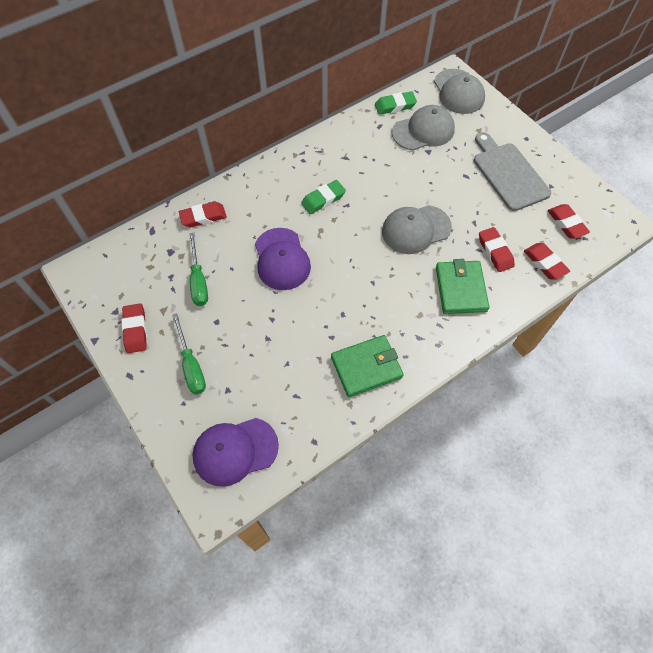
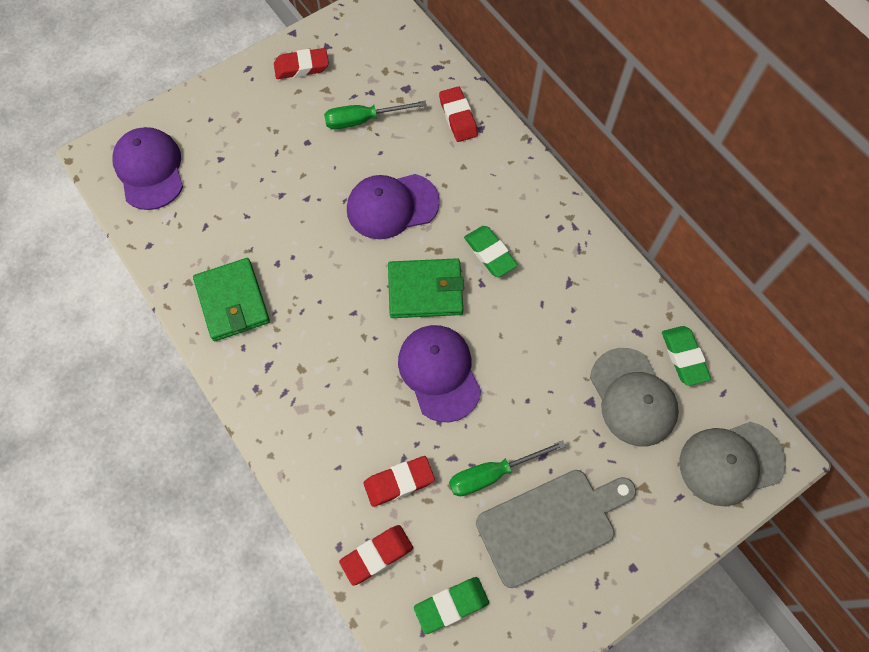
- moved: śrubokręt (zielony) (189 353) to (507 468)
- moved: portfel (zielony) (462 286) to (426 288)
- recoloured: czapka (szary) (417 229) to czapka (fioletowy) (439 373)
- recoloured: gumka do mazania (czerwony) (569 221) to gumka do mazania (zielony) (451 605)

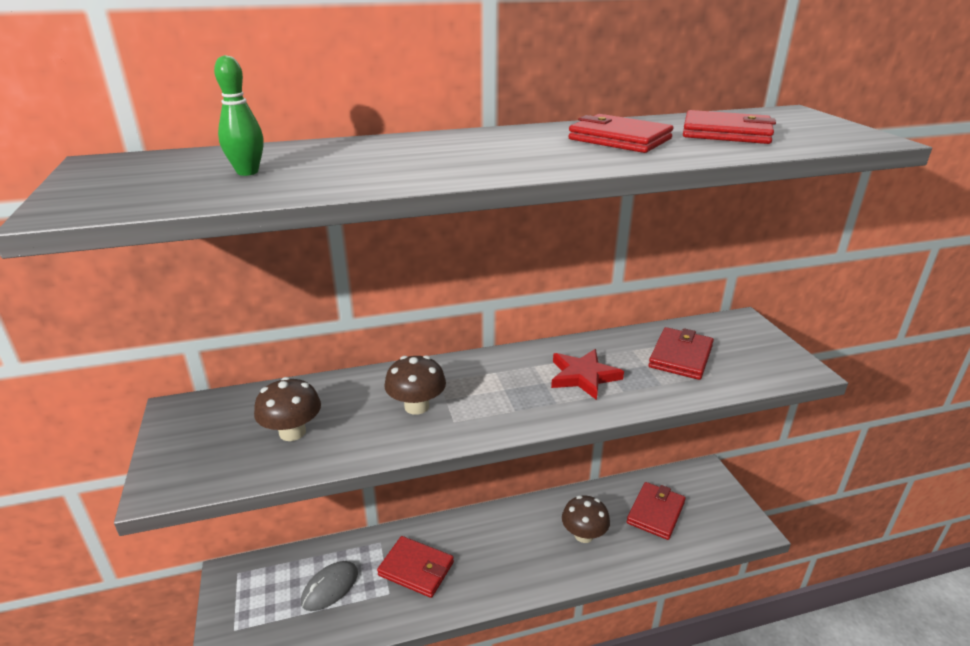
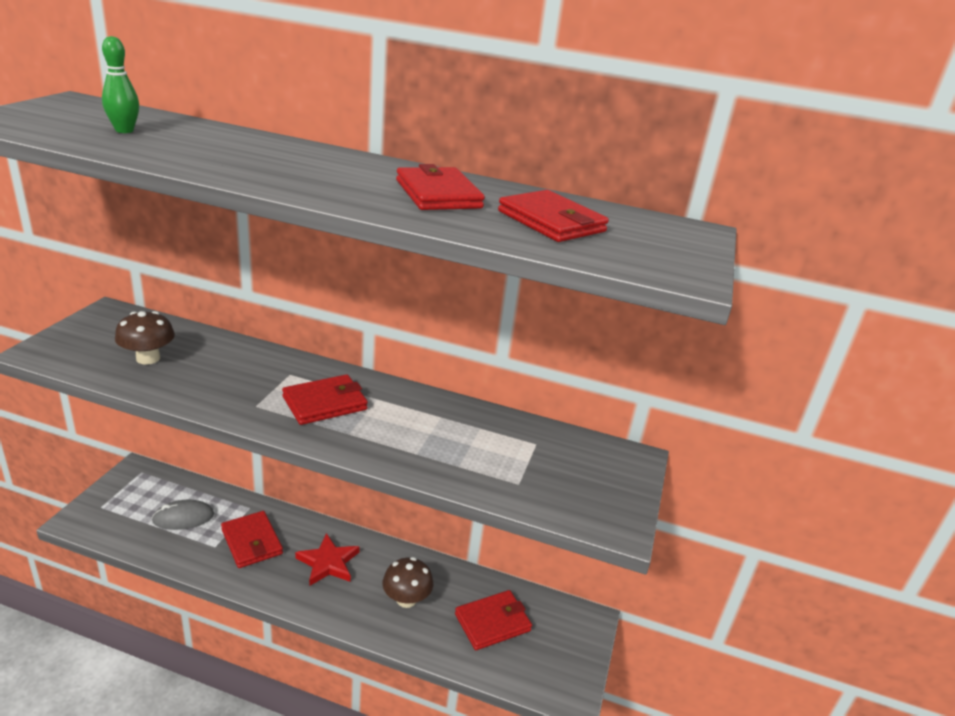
- removed: grzyb (brązowy) (415 385)
- moved: gwiazda (czerwony) (587 374) to (327 559)
- moved: portfel (czerwony) (681 353) to (325 399)

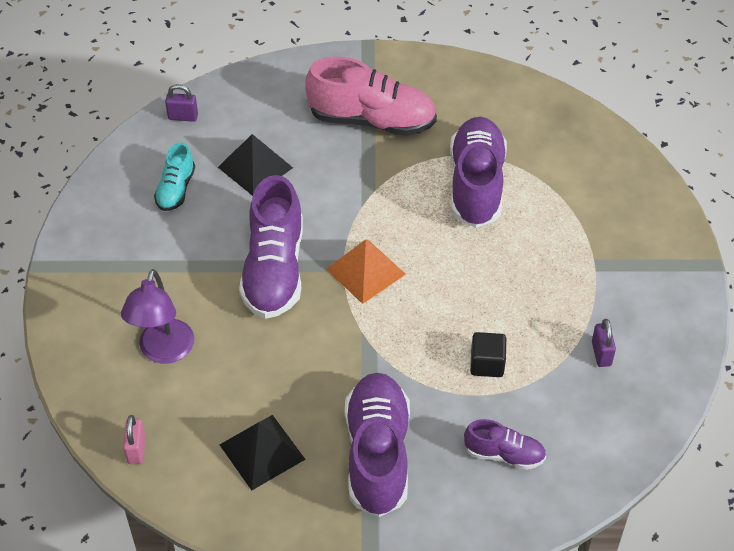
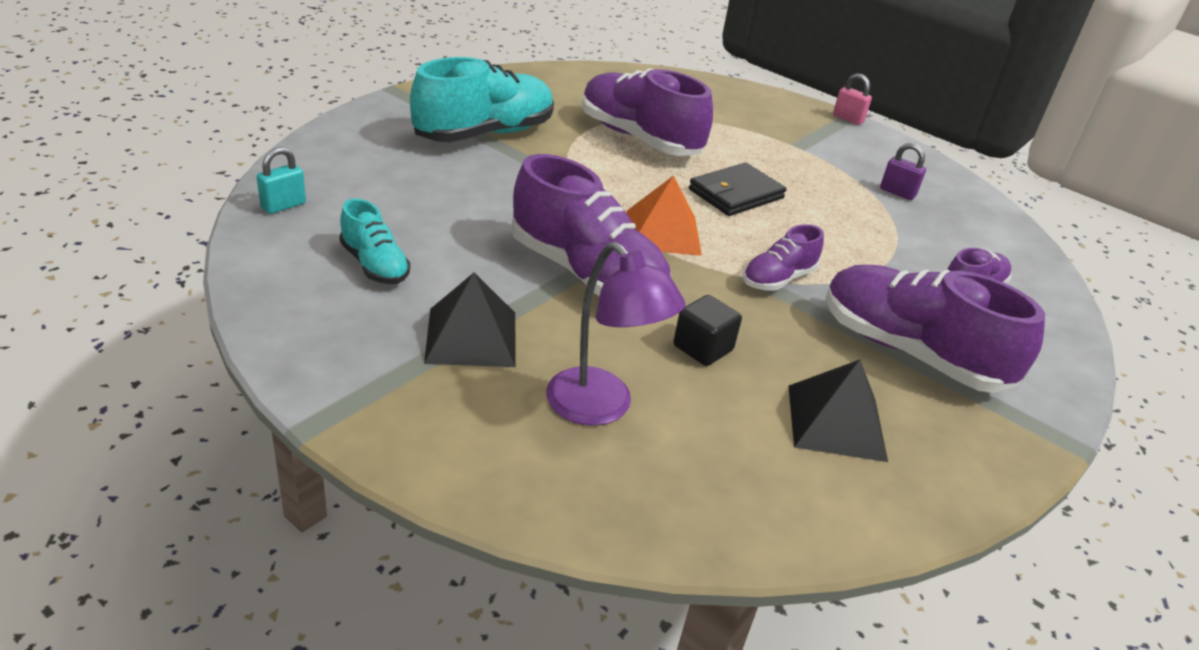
- added: portfel (czarny) (738 189)
- added: but (fioletowy) (783 257)
- moved: kłódka (różowy) (134 439) to (852 99)
- moved: piramida (czarny) (255 165) to (470 320)
- moved: sześcian (czarny) (488 354) to (707 330)
- recoloured: kłódka (fioletowy) (181 103) to kłódka (turkusowy) (281 180)
- recoloured: but (różowy) (371 96) to but (turkusowy) (482 99)

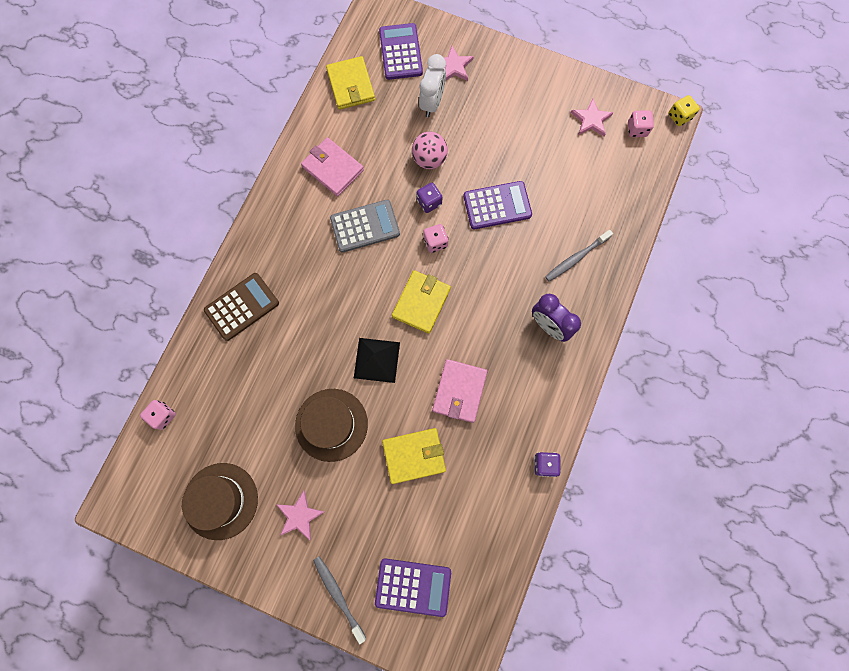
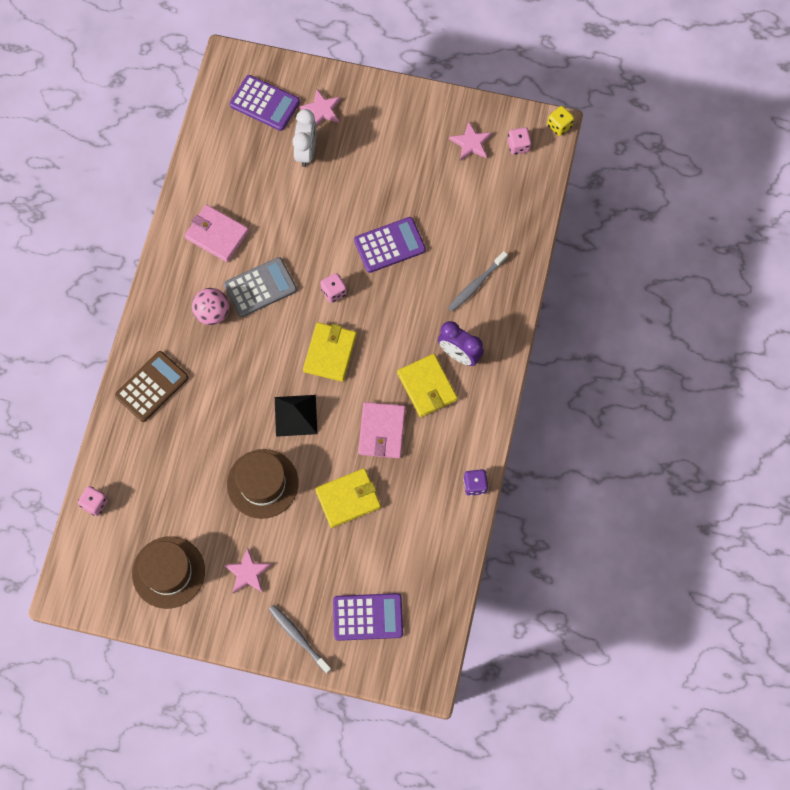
- removed: kostka do gry (fioletowy) (430 198)
- moved: portfel (żółty) (350 83) to (427 385)
- moved: piłka (różowy) (430 150) to (210 306)
- turned: kalkulator (fioletowy) (401 51) = (265 103) 135 degrees clockwise

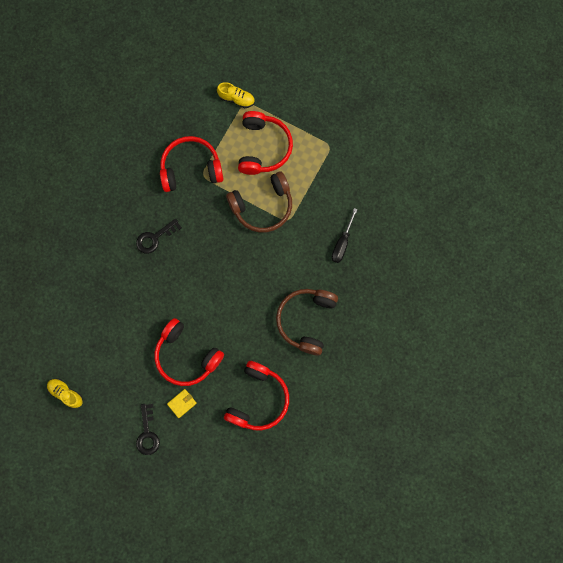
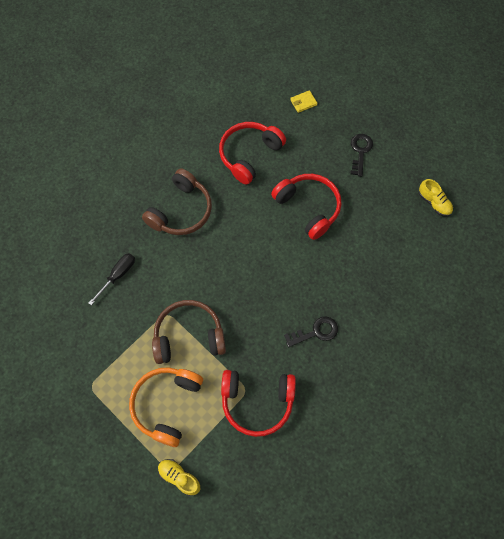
- moved: portfel (żółty) (182 403) to (304 101)
- recoloured: słuchawki (czerwony) (265 143) to słuchawki (pomarańczowy) (166 407)

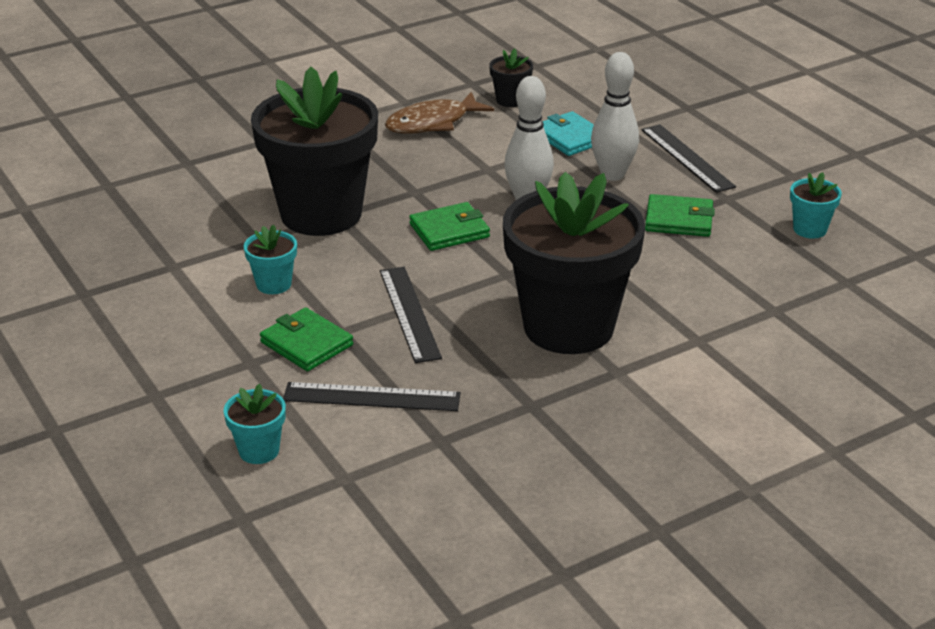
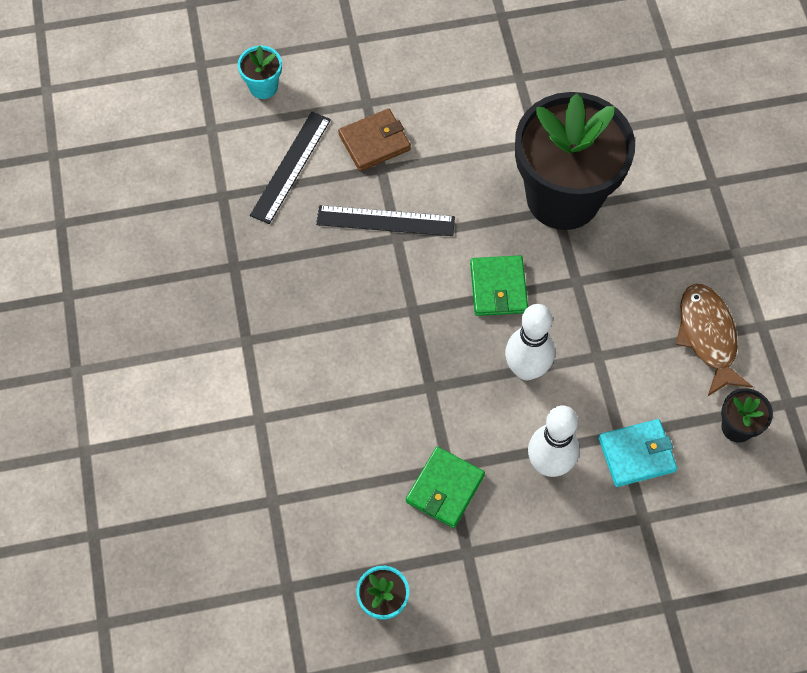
- removed: doniczka (turkusowy) (270 259)
- removed: doniczka (czarny) (574 263)
- removed: linijka (czarny) (688 158)
- recoloured: portfel (zielony) (306 339) to portfel (brązowy) (374 140)

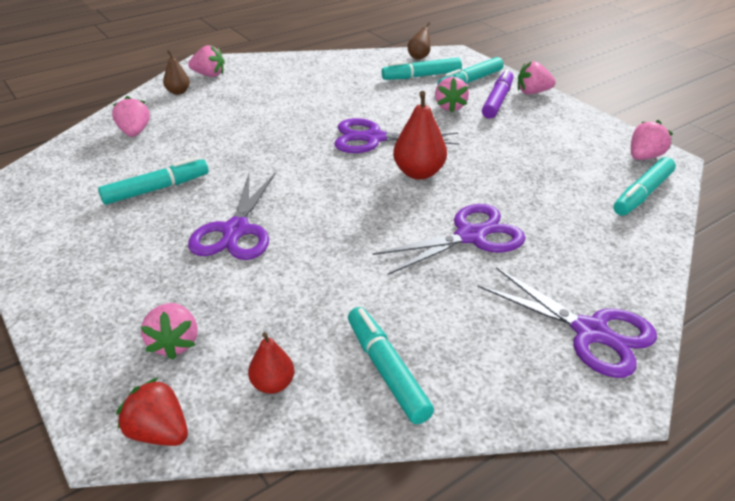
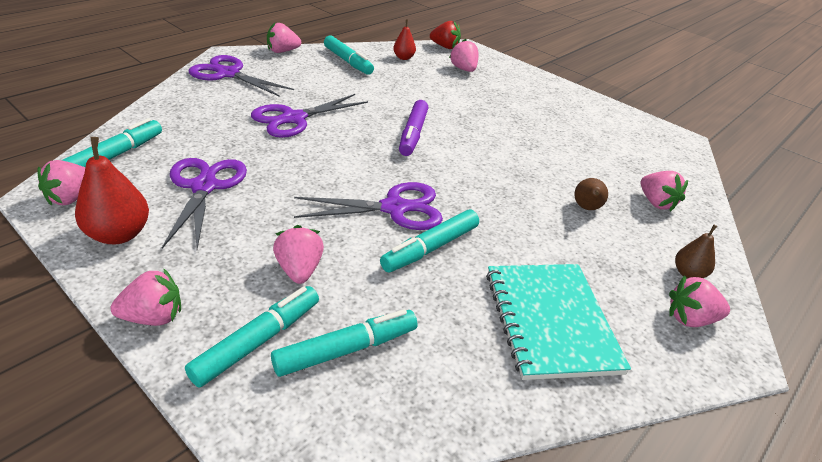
- added: truskawka (różowy) (284 38)
- added: zeszyt (turkusowy) (558 322)
- moved: flamaster (turkusowy) (153 181) to (429 241)
- moved: nożyczki (fioletowy) (231 216) to (204 203)
- moved: gruszka (czerwony) (420 135) to (112 190)
- moved: gruszka (brązowy) (418 41) to (591 194)
- moved: flamaster (fioletowy) (497 94) to (413 128)

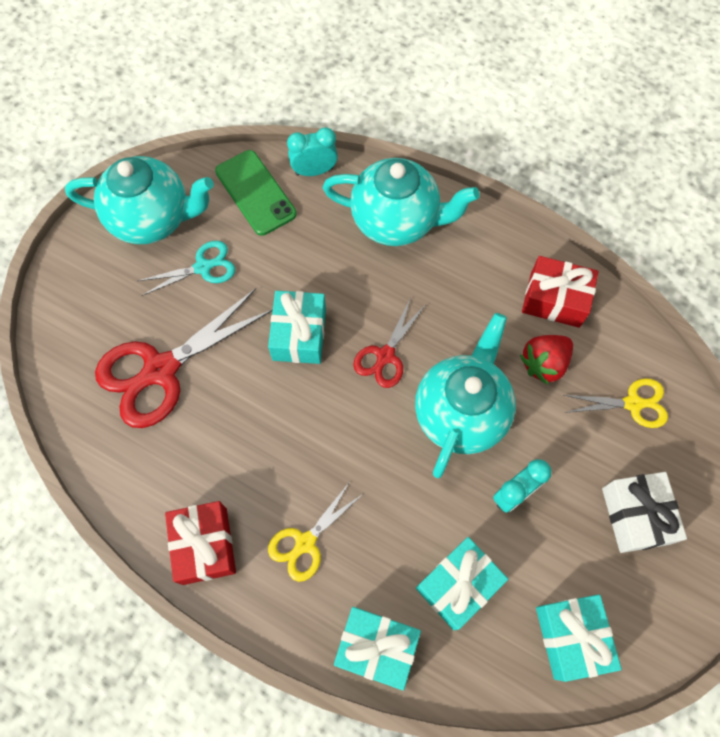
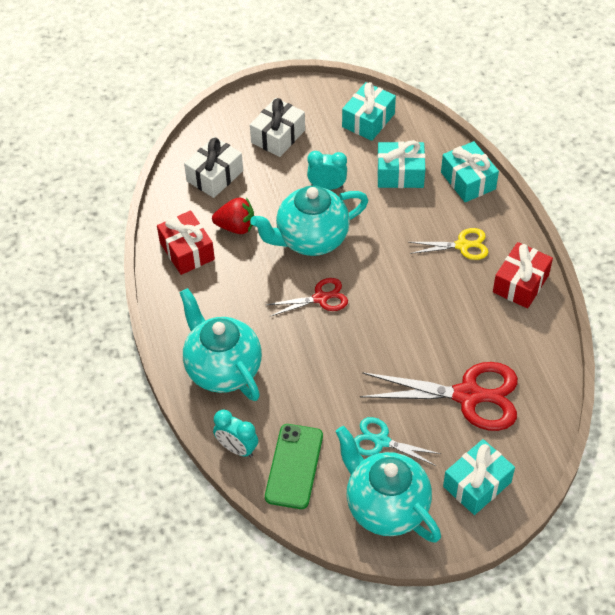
- moved: prezent (turkusowy) (297 327) to (479 477)
- replaced: nożyczki (żółty) (616 403) to prezent (biały) (213 167)

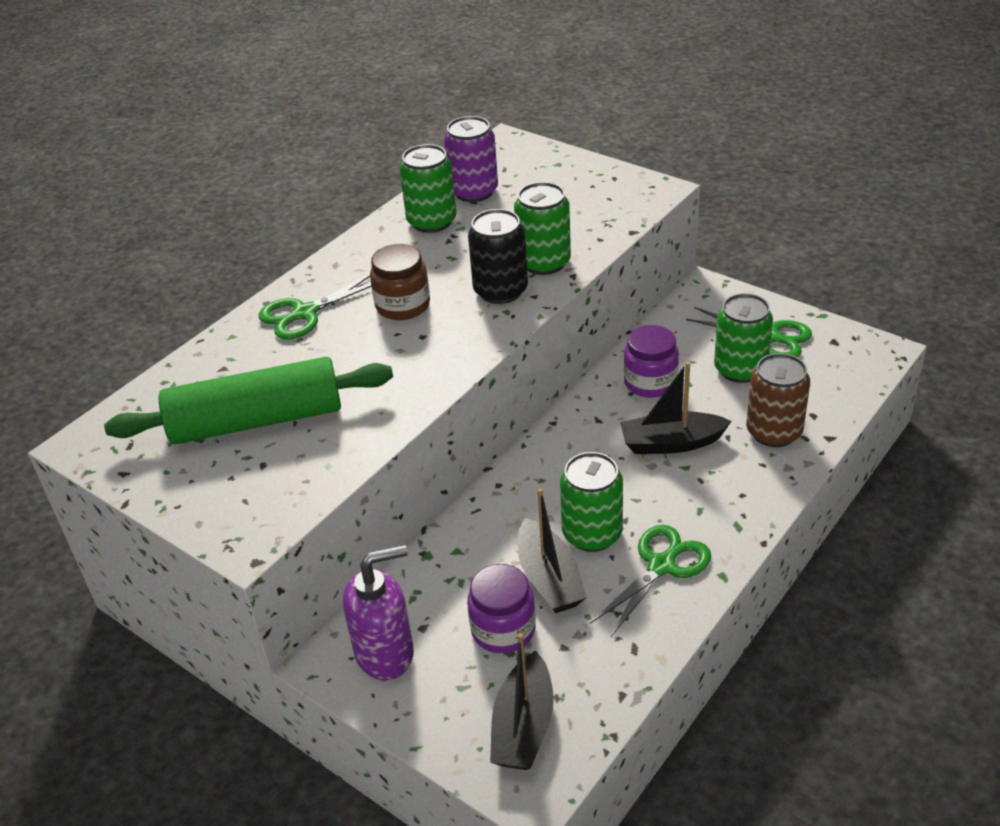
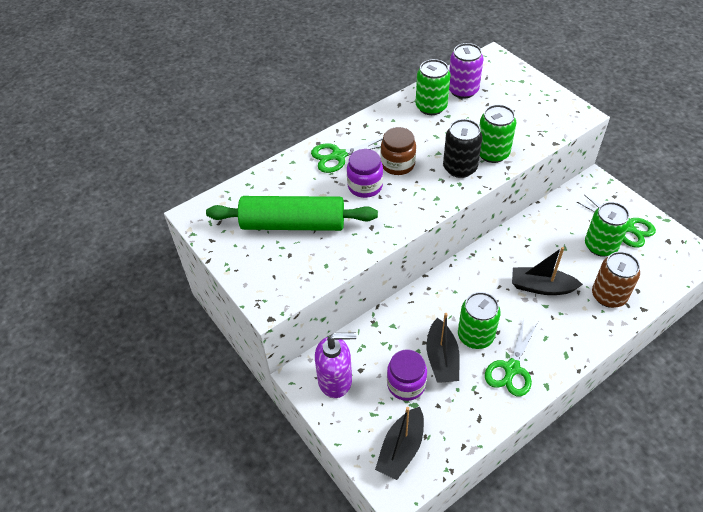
- moved: słoik (fioletowy) (651 361) to (365 173)
- turned: nożyczki (zielony) (650 581) = (511 357) 150 degrees clockwise

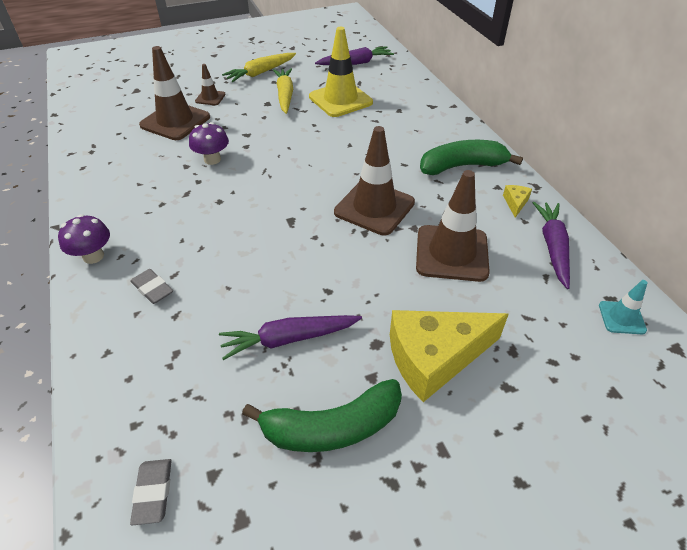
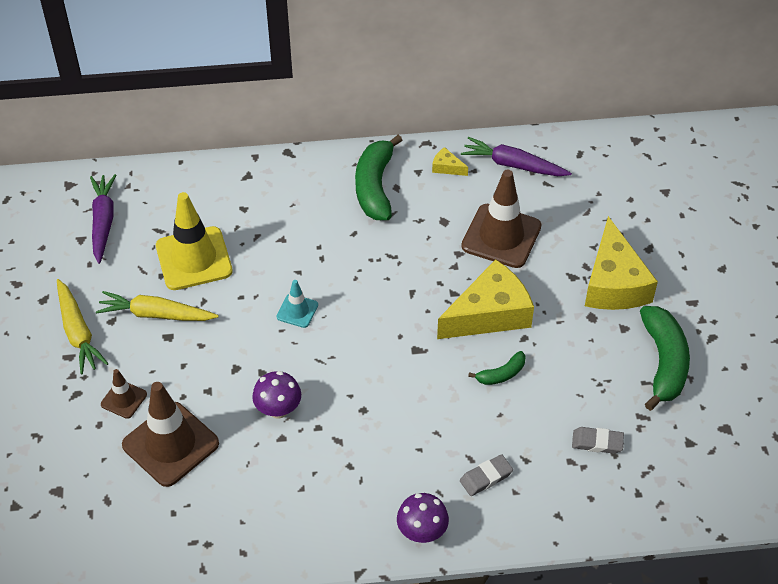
- removed: marchewka (fioletowy) (290 337)
- removed: pachołek (brązowy) (374 180)
- added: ser (żółty) (485 299)
- added: banan (zielony) (497 368)
- moved: gumka do mazania (szary) (151 492) to (598 440)
- moved: pachołek (turkusowy) (623 307) to (297 304)

